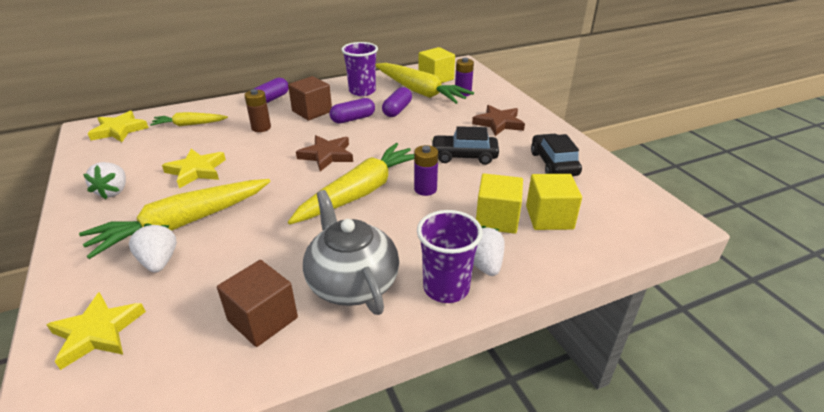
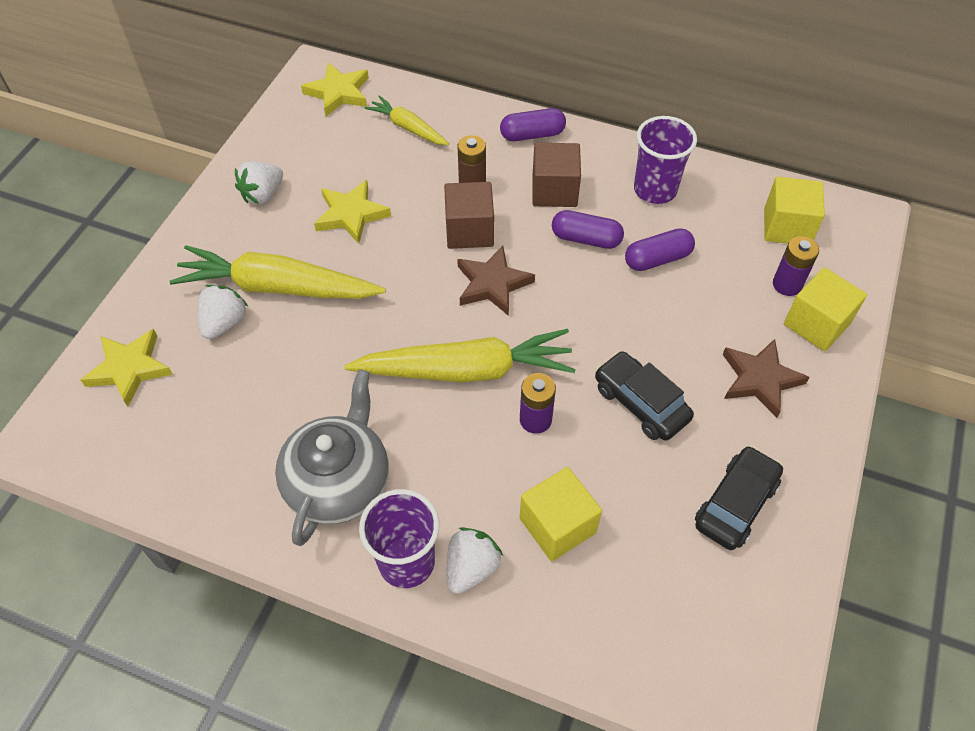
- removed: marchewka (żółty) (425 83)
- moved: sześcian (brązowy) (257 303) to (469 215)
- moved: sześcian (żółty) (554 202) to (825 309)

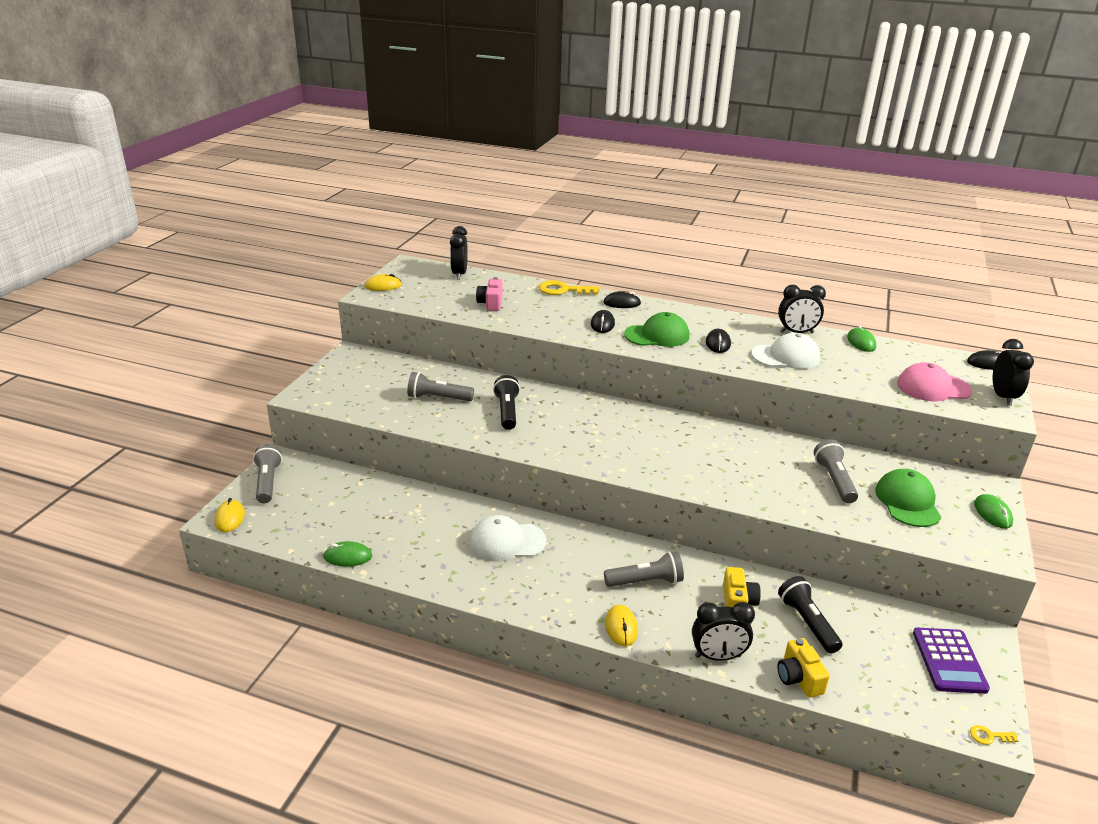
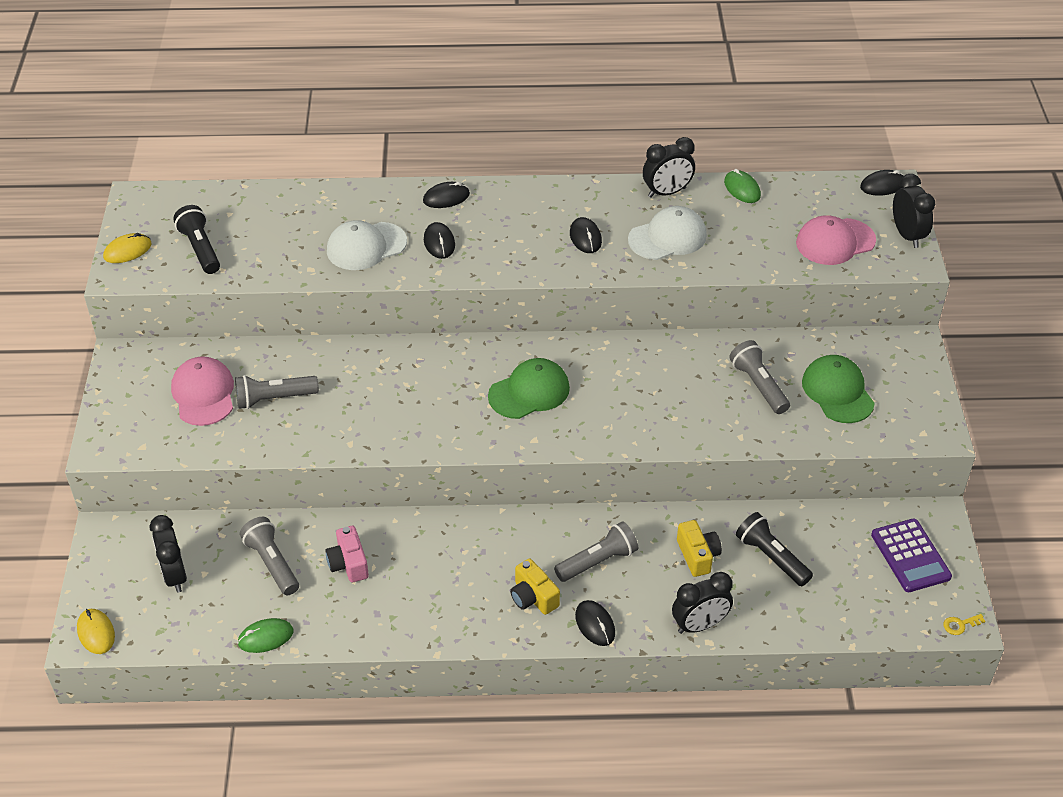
- removed: klucz (żółty) (569 287)
- removed: myszka (zielony) (993 511)
- added: czapka (różowy) (202 391)
- moved: latarka (szary) (267 474) to (269 556)
- moved: budzik (czarny) (459 253) to (168 554)
- moved: czapka (biały) (507 538) to (367 245)
- moved: aparat fotograficzny (różowy) (489 294) to (347 554)
- moved: latarka (czarny) (506 402) to (196 239)
- moved: czapka (zielony) (657 329) to (529 388)
- moved: aparat fotograficzny (żółty) (803 667) to (535 587)
- recoloured: myszka (żółty) (621 626) to myszka (czarny) (595 623)

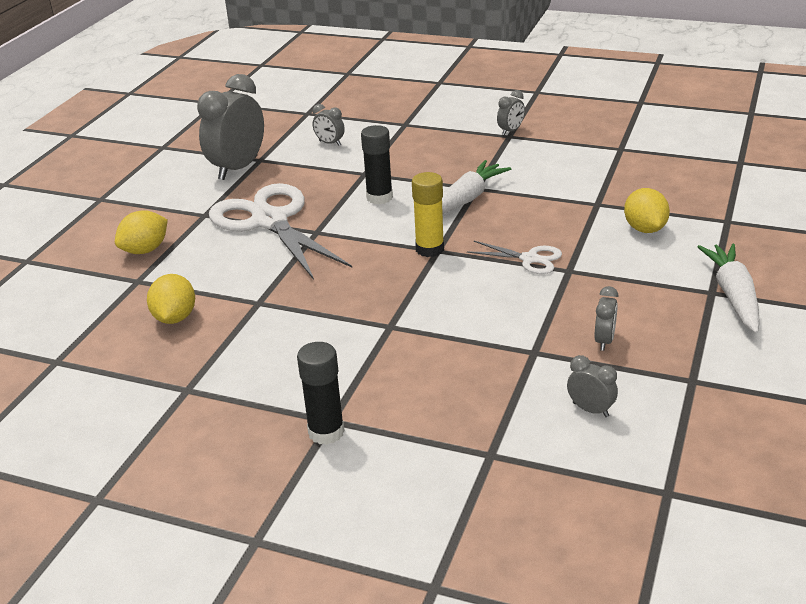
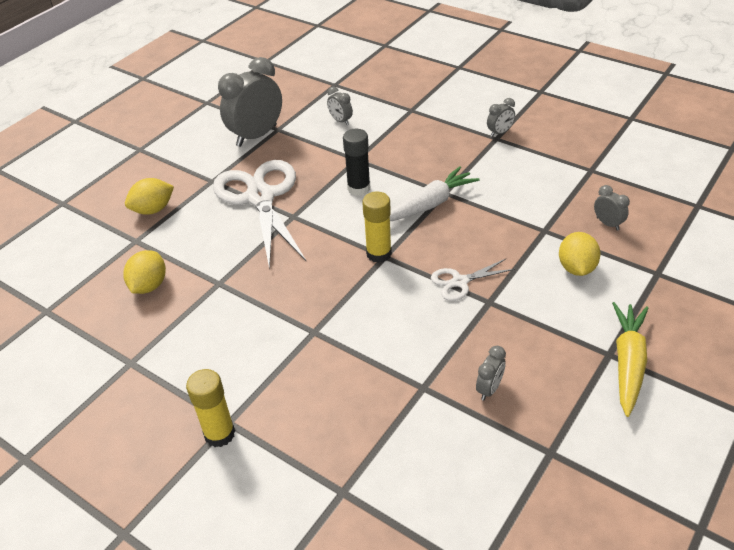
- moved: budzik (szary) (592 386) to (612 208)
- recoloured: klej w sztyfcie (czarny) (321 393) to klej w sztyfcie (żółty) (210 408)
- recoloured: marchewka (biały) (729 288) to marchewka (żółty) (630 359)
- turned: nożyczki (biały) (514 257) = (473 280) 120 degrees clockwise

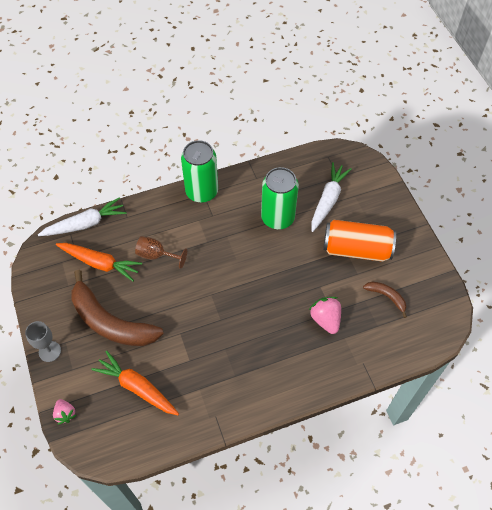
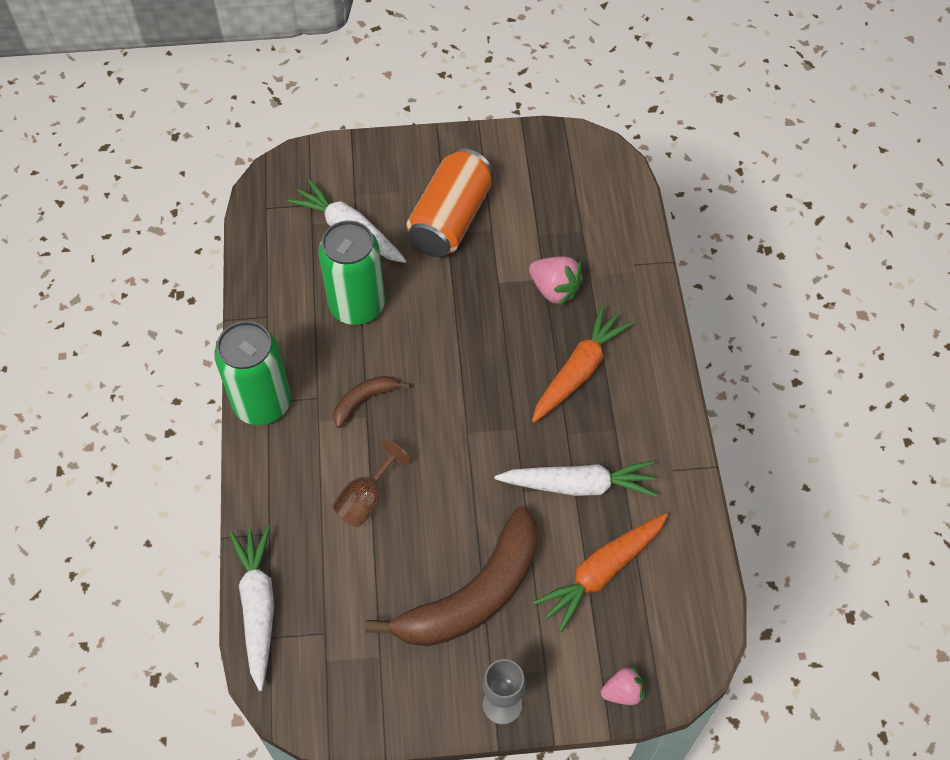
- added: marchewka (biały) (576 479)
- moved: marchewka (pomarańczowy) (99 262) to (582 364)
- moved: banan (brązowy) (385 300) to (372 402)
- turned: truskawka (różowy) (325 315) = (556 281) 135 degrees counterclockwise

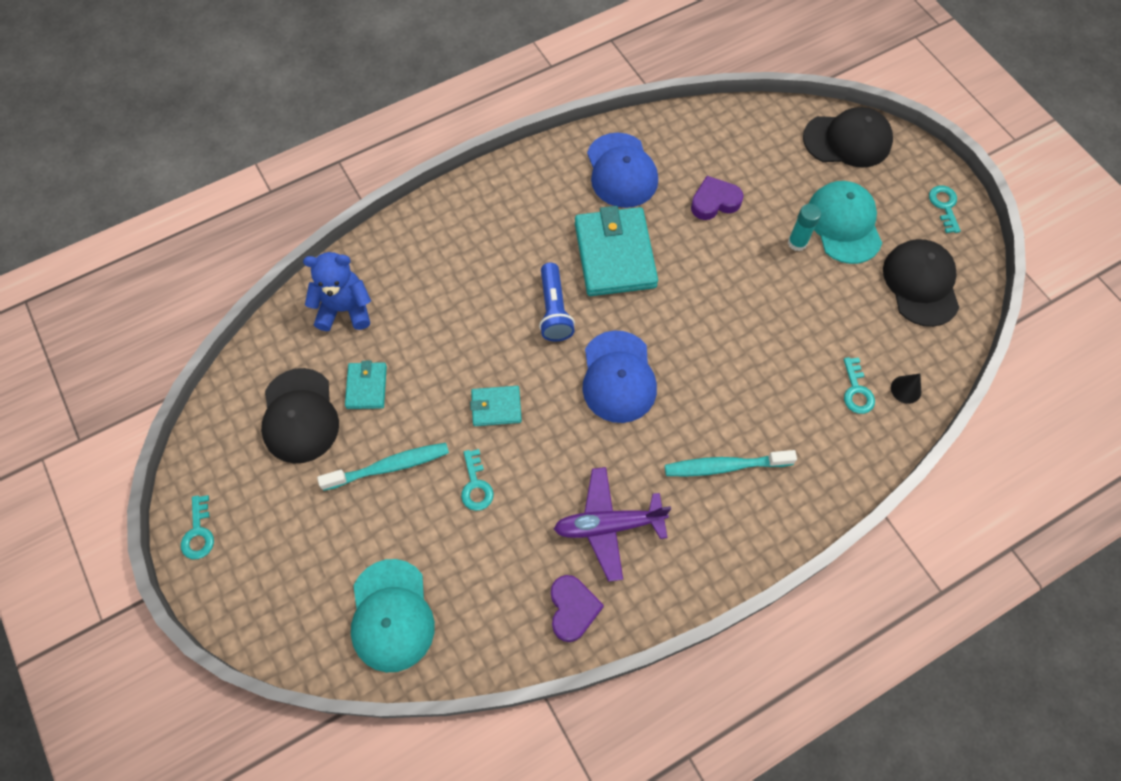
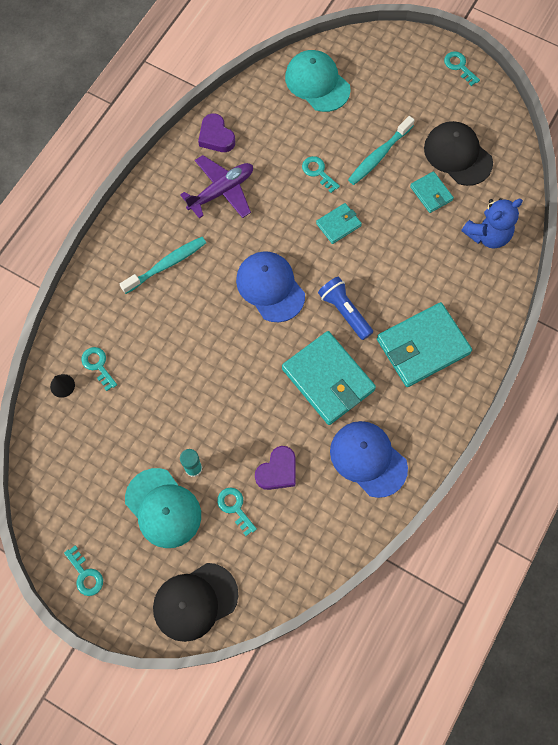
- removed: czapka (czarny) (921 283)
- added: klucz (turkusowy) (237 511)
- added: portfel (turkusowy) (424 344)

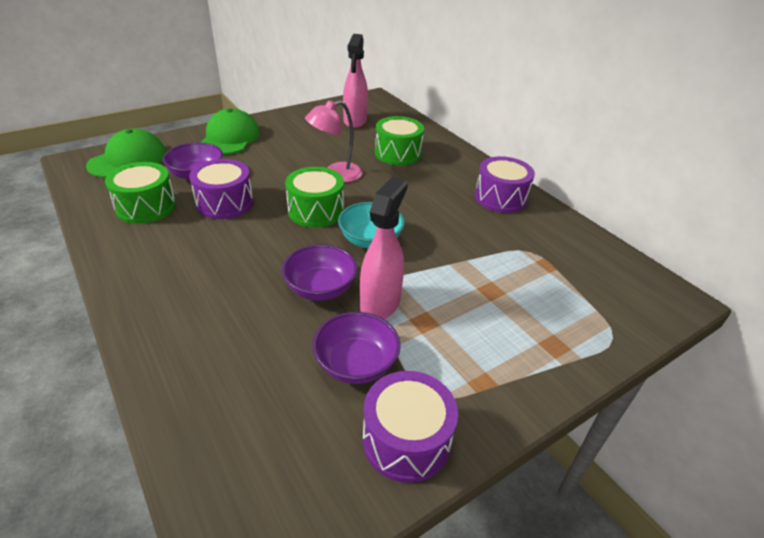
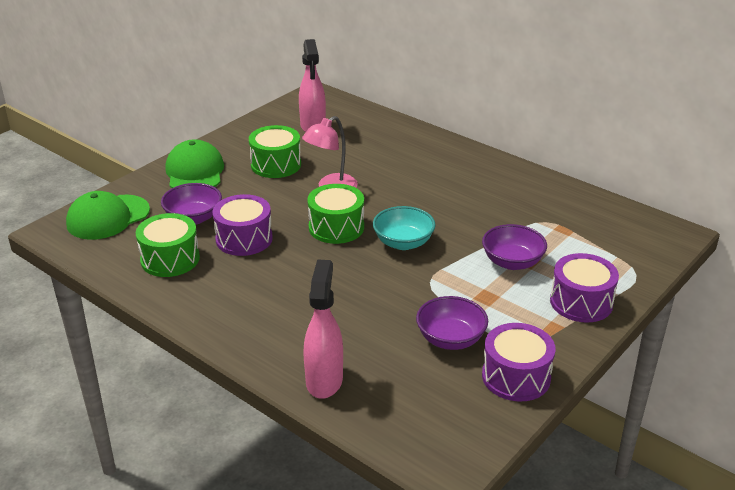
- moved: miska (fioletowy) (320 272) to (514 247)
- moved: spryskiwacz (różowy) (384 248) to (323 329)
- moved: bęben (zielony) (399 140) to (275 151)
- moved: bęben (fioletowy) (504 184) to (584 288)
- turned: czapka (zielony) (126 153) = (108 215) 150 degrees counterclockwise

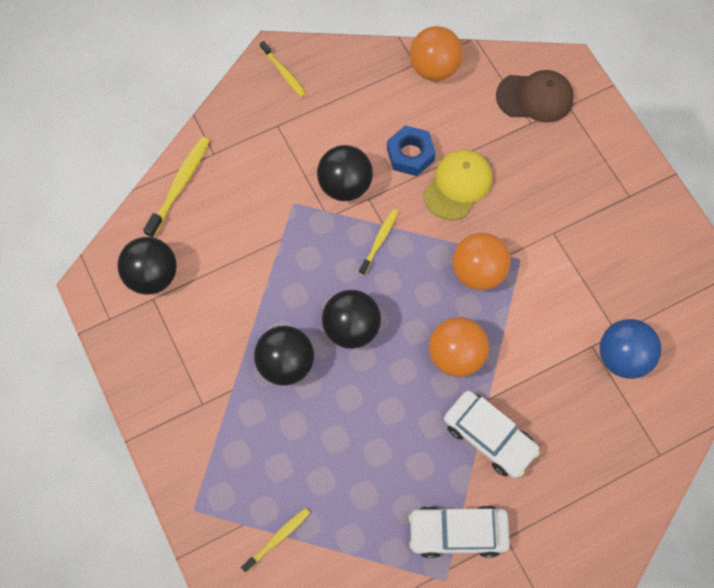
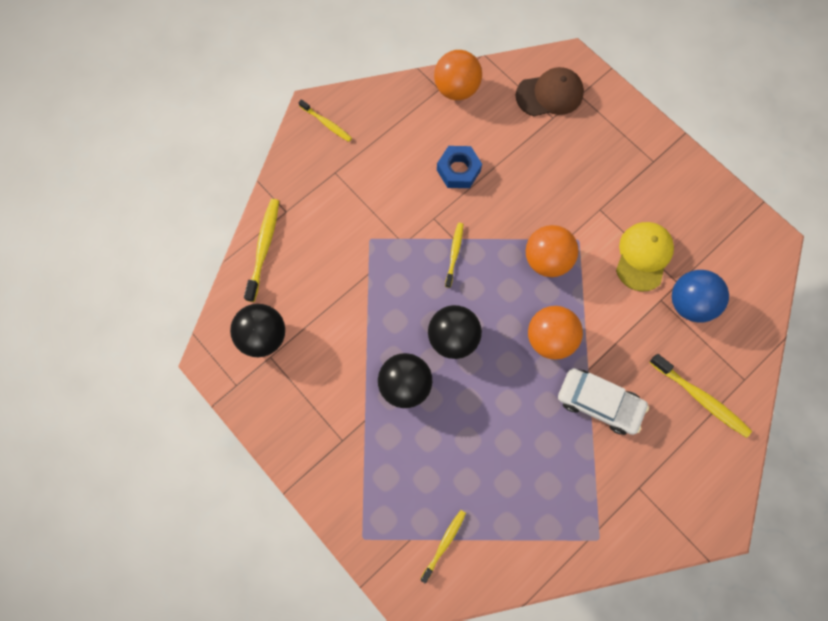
- removed: piłka (czarny) (345 173)
- removed: samochód (biały) (459 531)
- added: szczoteczka do zębów (żółty) (700 396)
- moved: czapka (żółty) (457 184) to (645 257)

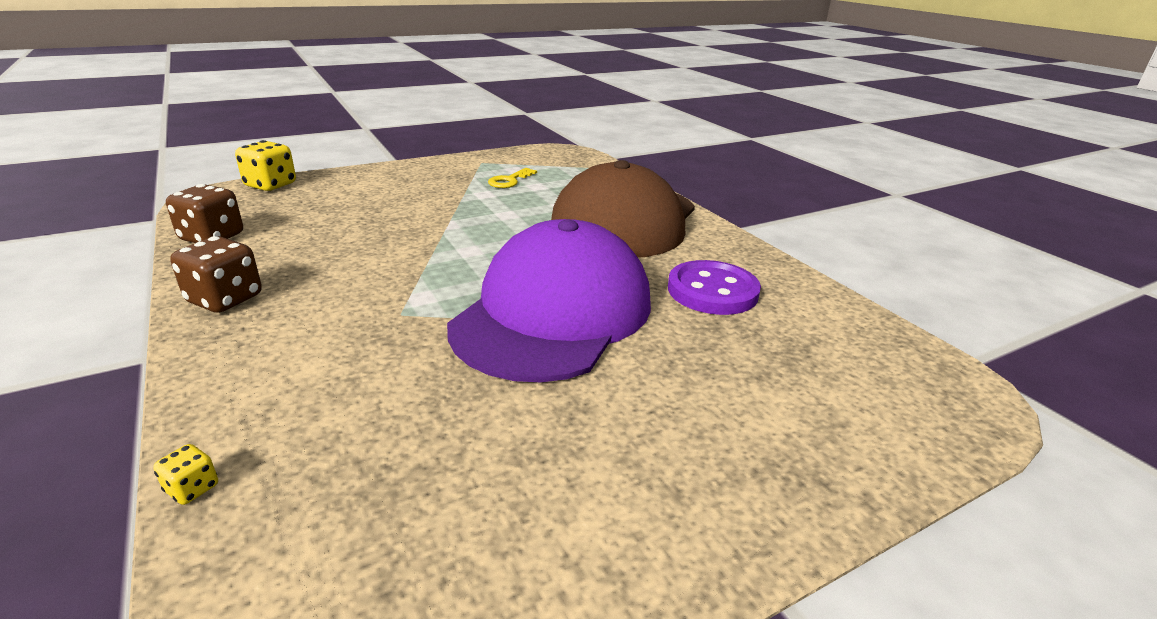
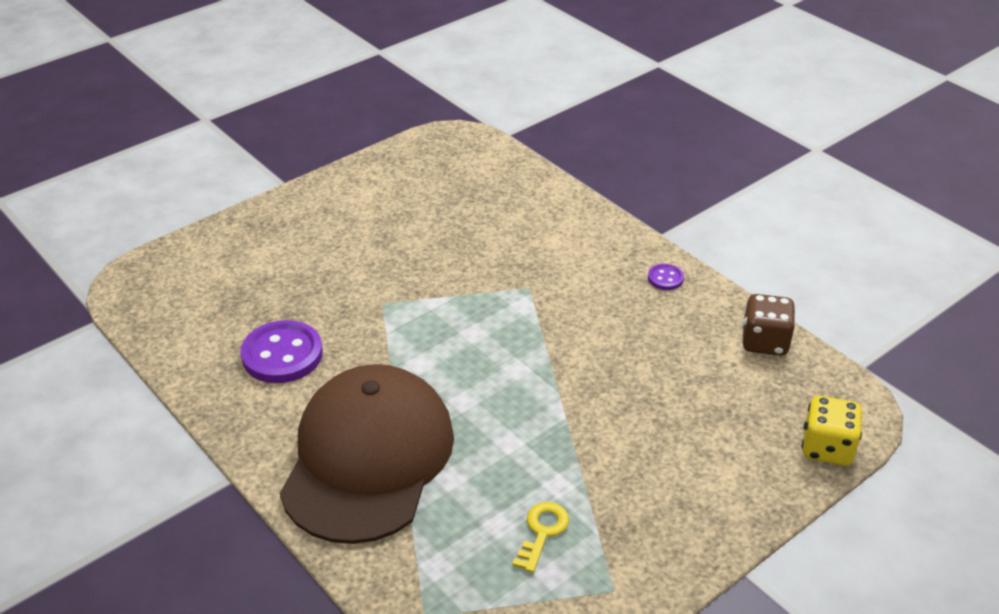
- removed: kostka do gry (żółty) (185 474)
- removed: czapka (fioletowy) (549 300)
- replaced: kostka do gry (brązowy) (216 274) to guzik (fioletowy) (666 277)

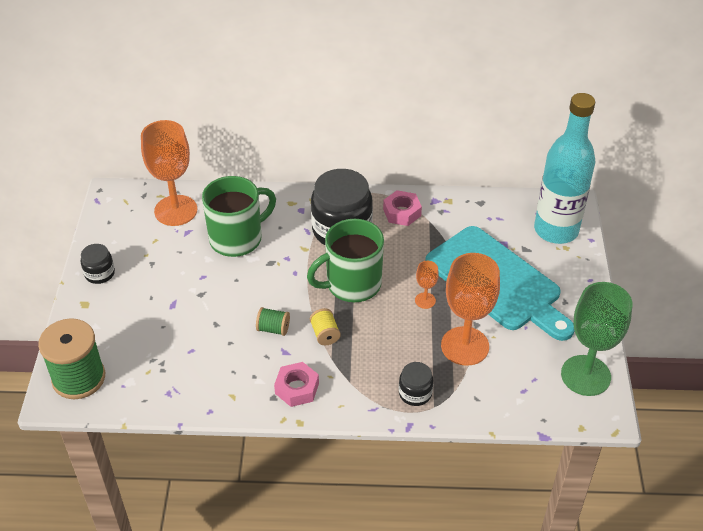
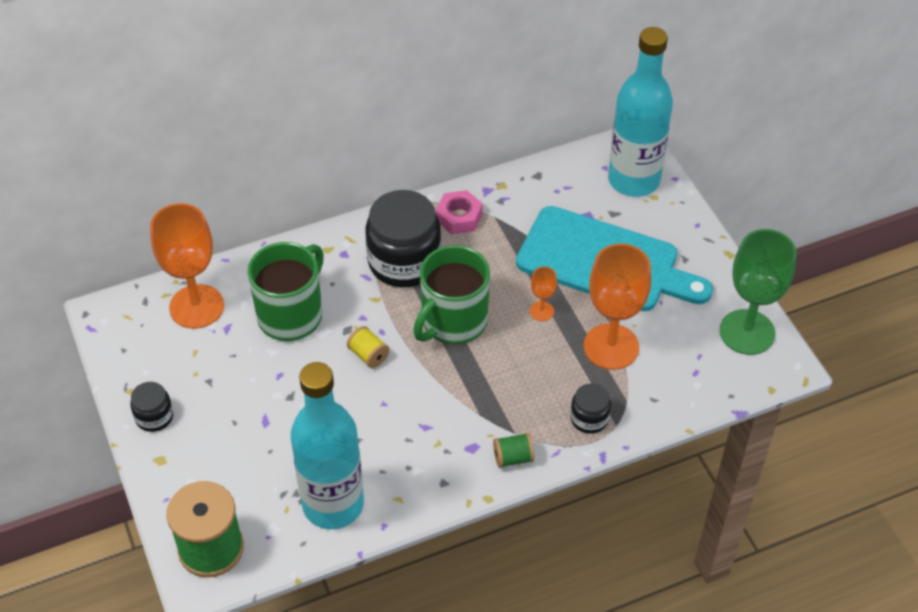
- removed: nakrętka (różowy) (296 384)
- added: butelka (turkusowy) (327 445)
- moved: szpulka (zielony) (273 321) to (513 450)
- moved: szpulka (żółty) (325 326) to (368 347)

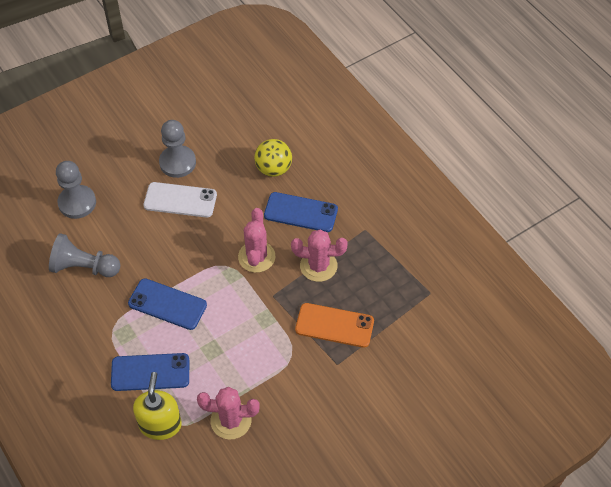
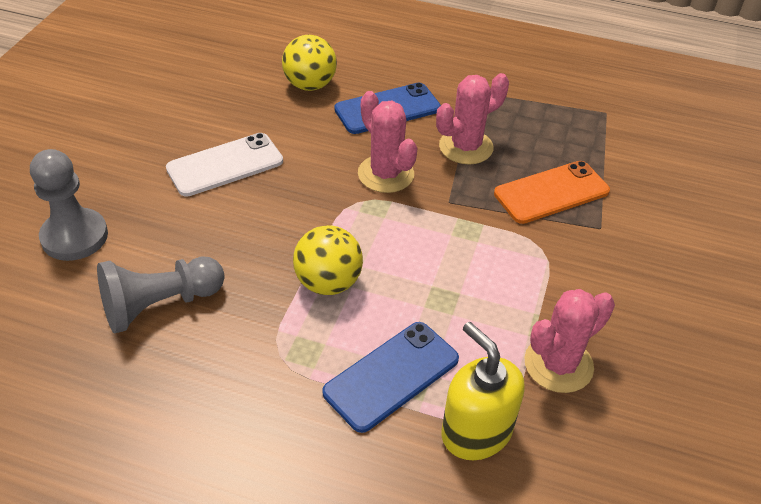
- removed: pionek (szary) (177 149)
- replaced: telefon (niebieski) (167 304) to piłka (żółty) (328 260)

